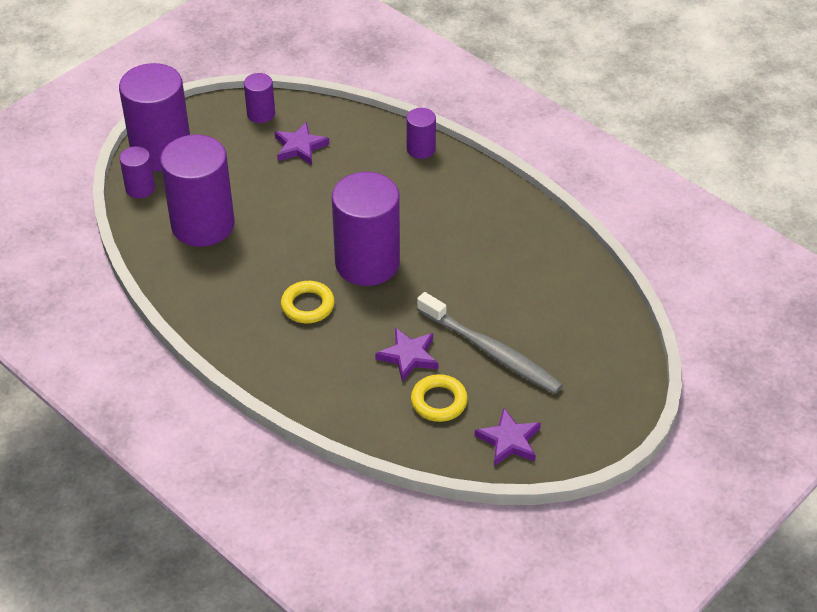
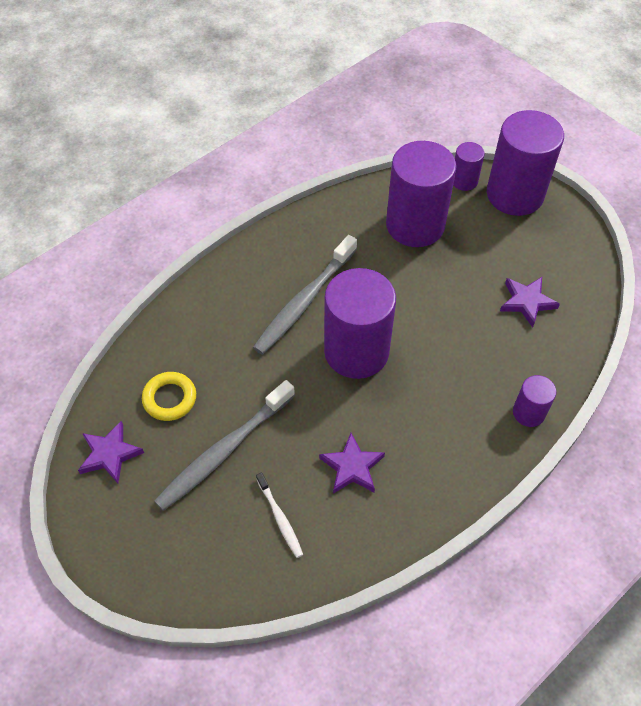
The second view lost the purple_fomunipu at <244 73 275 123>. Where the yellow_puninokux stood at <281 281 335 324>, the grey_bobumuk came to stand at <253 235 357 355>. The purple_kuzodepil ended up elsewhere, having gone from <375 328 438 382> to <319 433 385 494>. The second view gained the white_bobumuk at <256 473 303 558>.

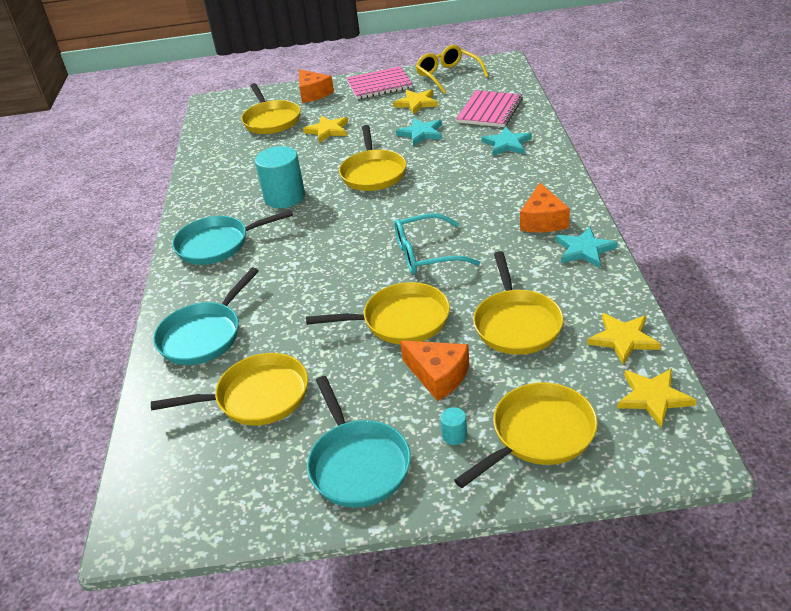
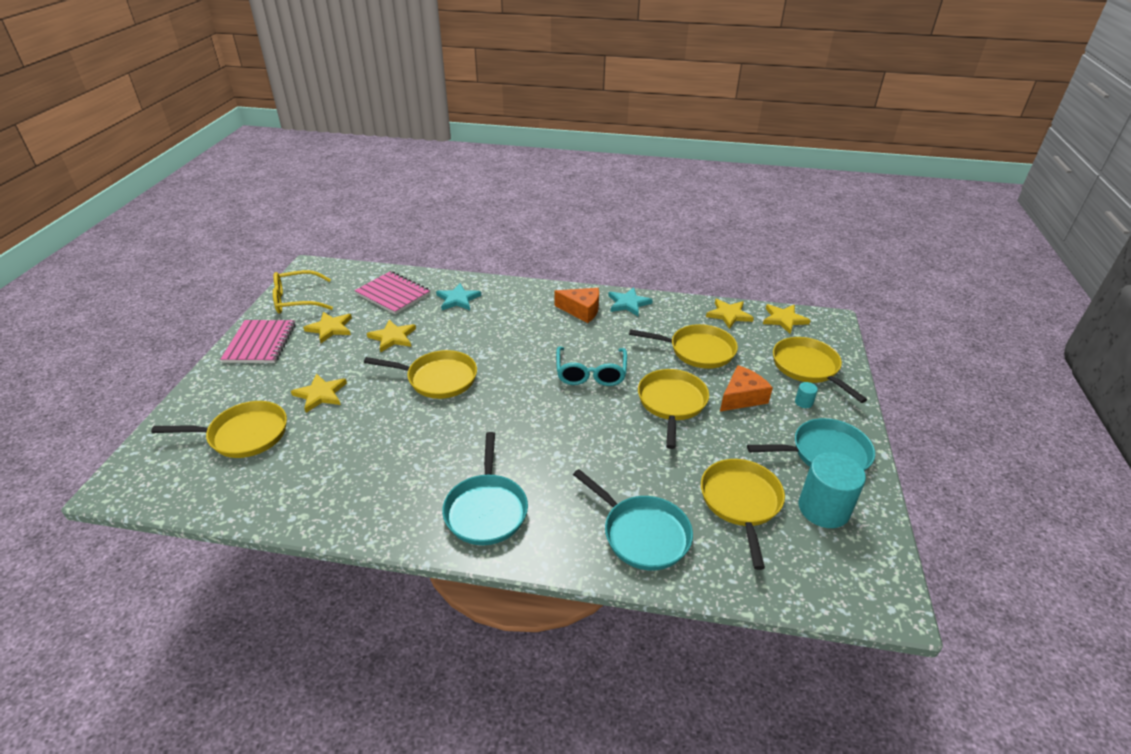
The turquoise_fomunipu ended up elsewhere, having gone from <255 146 305 208> to <799 452 866 528>. The second view lost the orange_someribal at <299 69 334 103>. What was the turquoise_kuzodepil at <396 118 442 146> turned into the yellow_kuzodepil at <367 320 416 353>.

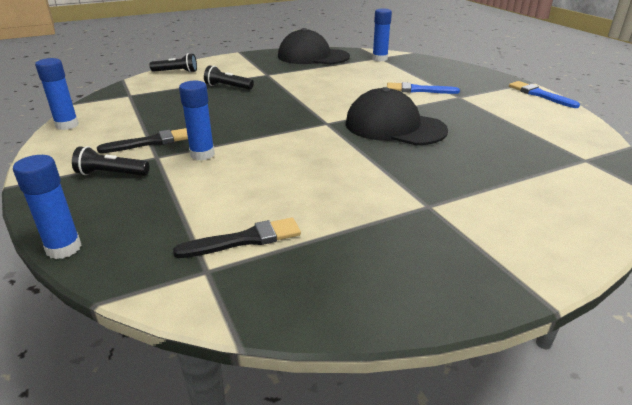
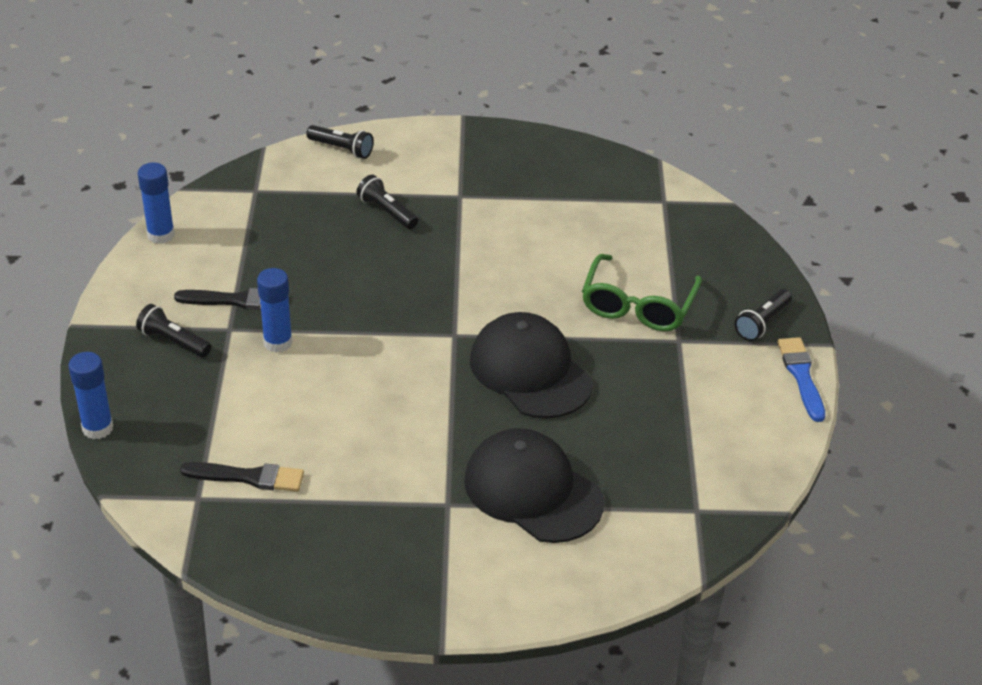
The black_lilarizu ended up elsewhere, having gone from <278 28 350 64> to <464 428 604 543>. The second view lost the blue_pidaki at <372 8 392 62>. Where the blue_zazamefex stood at <387 82 460 94>, the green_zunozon came to stand at <582 254 702 331>. The second view gained the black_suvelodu at <734 289 792 341>.

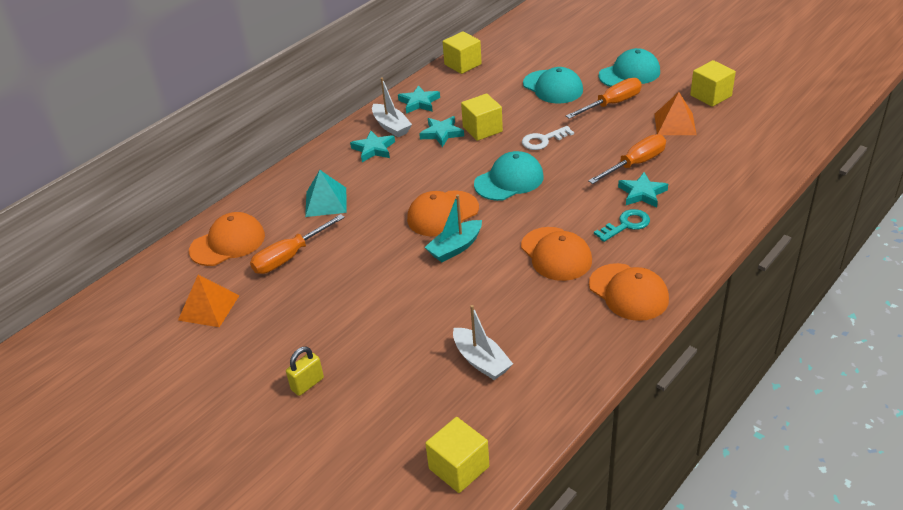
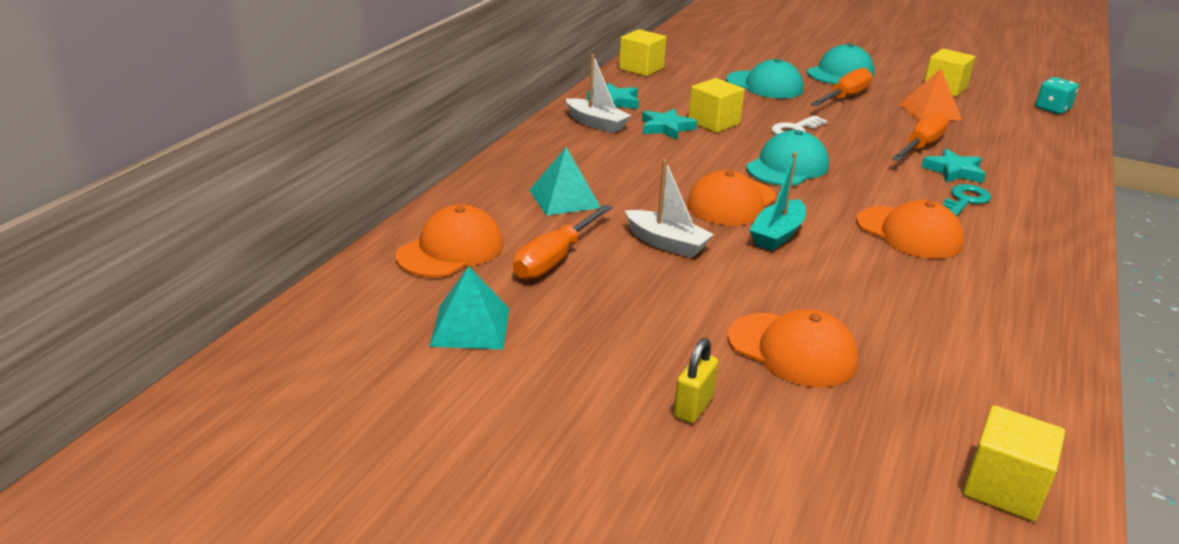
What was the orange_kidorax at <178 275 240 327> turned into the turquoise_kidorax at <429 266 509 350>. The second view lost the turquoise_kuzodepil at <350 131 395 162>. The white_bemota ended up elsewhere, having gone from <453 305 513 380> to <625 159 714 258>. The orange_lilarizu ended up elsewhere, having gone from <589 263 669 321> to <727 309 858 387>. The second view gained the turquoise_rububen at <1036 77 1079 114>.

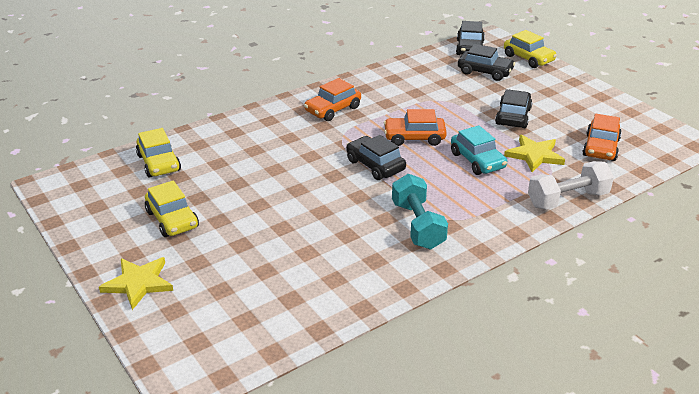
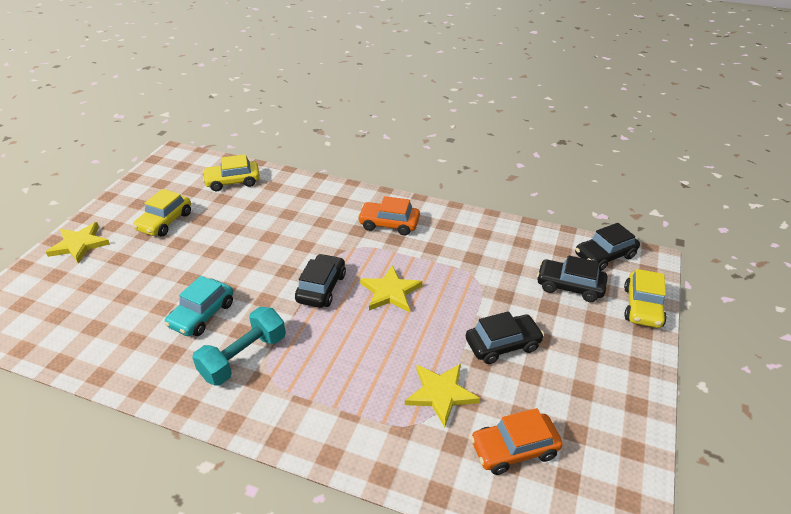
The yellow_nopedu at <136 128 181 178> ended up facing another way, 45 degrees clockwise from before. Where the orange_nopedu stood at <384 109 447 146>, the yellow_kuzodepil came to stand at <360 265 422 312>. The turquoise_nopedu ended up elsewhere, having gone from <451 125 507 175> to <164 276 233 336>. The black_nopedu at <458 44 515 81> ended up facing another way, 120 degrees clockwise from before. The second view lost the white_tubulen at <528 161 614 210>.

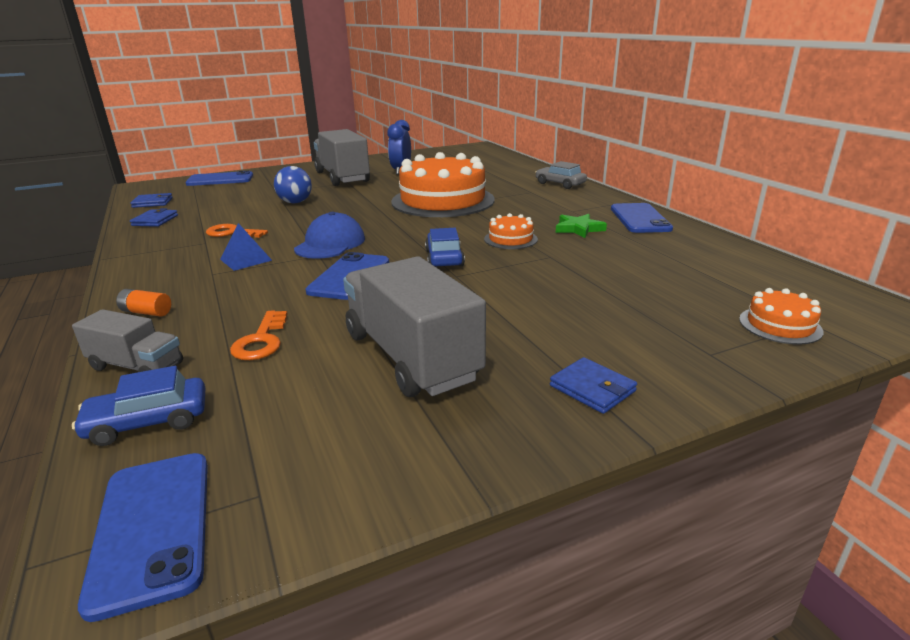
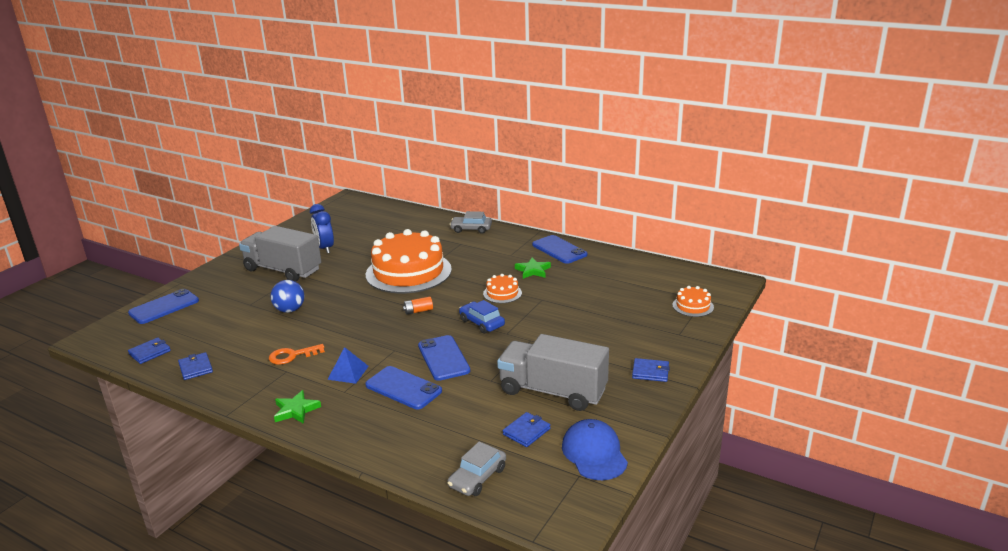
The second view lost the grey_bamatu at <72 309 183 372>. What was the blue_nopedu at <72 366 205 446> turned into the grey_nopedu at <447 441 506 496>. The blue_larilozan ended up elsewhere, having gone from <78 453 208 622> to <365 366 442 410>. The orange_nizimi ended up elsewhere, having gone from <116 289 171 316> to <403 297 433 315>. The second view lost the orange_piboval at <230 310 288 360>. The blue_lilarizu ended up elsewhere, having gone from <294 212 365 259> to <562 419 628 480>. The second view gained the green_kuzodepil at <274 390 321 424>. The second view gained the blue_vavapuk at <503 412 551 447>.

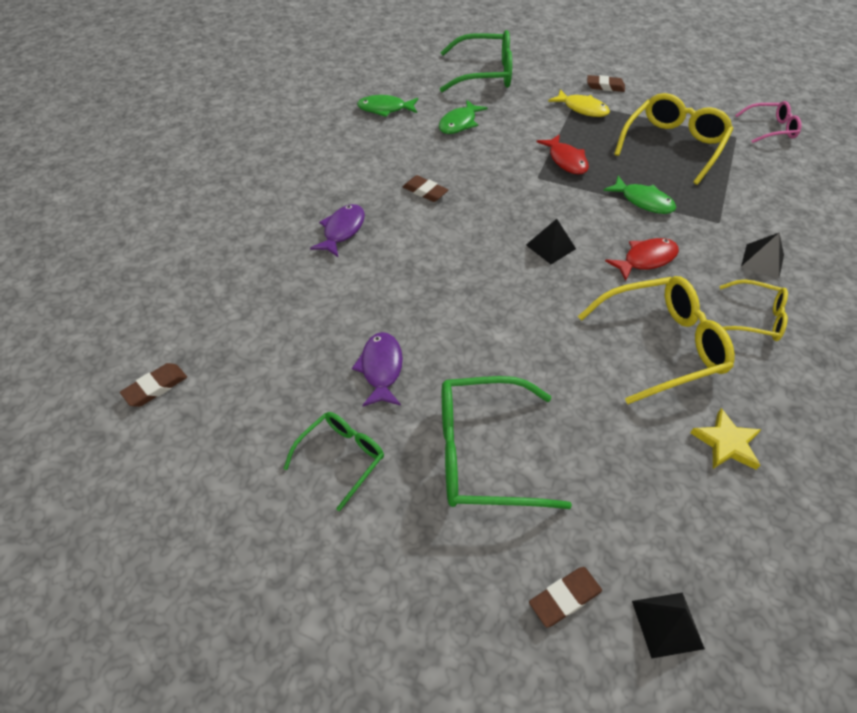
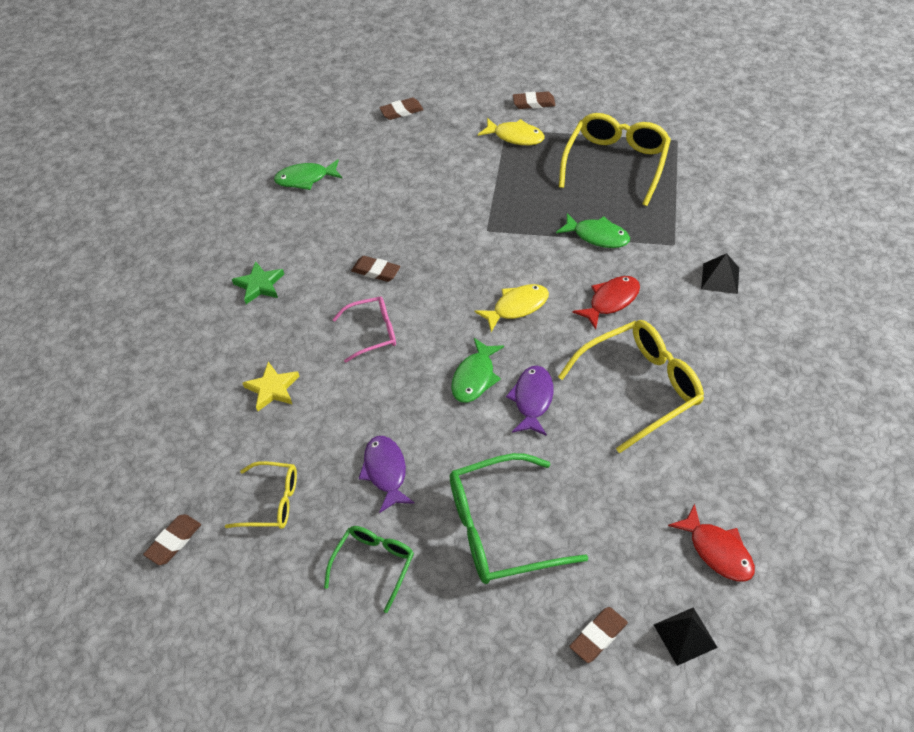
The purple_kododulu ended up elsewhere, having gone from <310 204 365 257> to <506 366 553 436>. The green_kododulu ended up elsewhere, having gone from <439 100 488 134> to <451 338 504 403>. Where the green_zunozon stood at <440 30 512 92>, the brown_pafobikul came to stand at <379 98 424 120>. Where the black_kidorax stood at <526 219 576 264>, the yellow_kododulu came to stand at <474 284 549 332>. The red_kododulu ended up elsewhere, having gone from <537 134 589 175> to <668 504 755 582>. The yellow_kuzodepil ended up elsewhere, having gone from <690 408 762 470> to <242 362 299 411>. The yellow_zunozon ended up elsewhere, having gone from <719 280 788 341> to <225 461 297 529>. The pink_zunozon ended up elsewhere, having gone from <735 101 801 143> to <332 296 396 363>. The second view gained the green_kuzodepil at <232 261 284 304>.

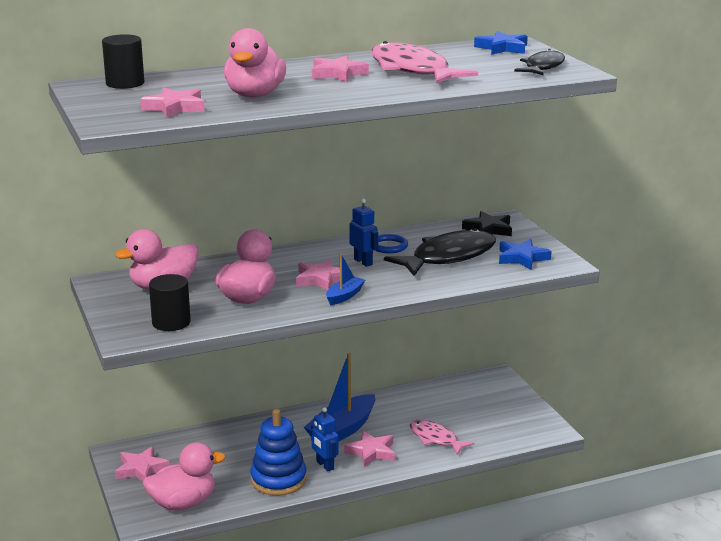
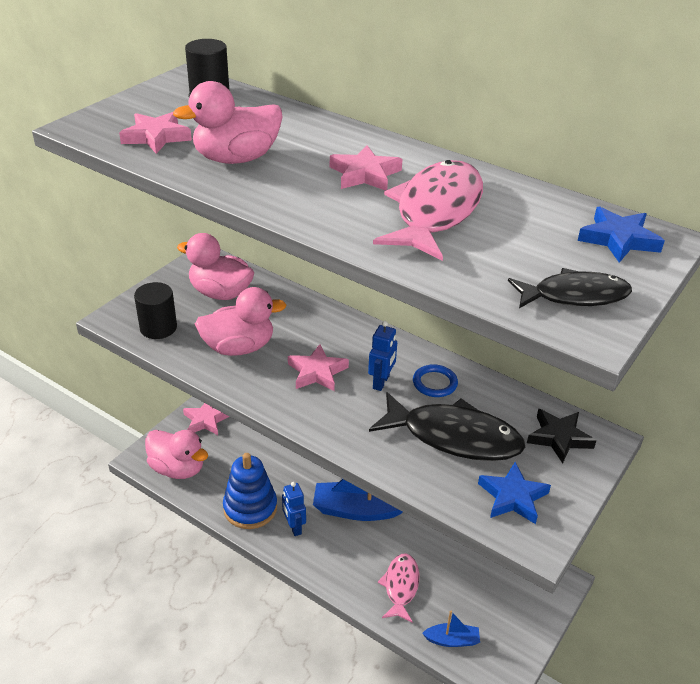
The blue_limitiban at <311 407 339 471> ended up facing another way, 45 degrees counterclockwise from before. The blue_bemota ended up elsewhere, having gone from <326 254 365 305> to <422 611 480 647>. The second view lost the pink_kuzodepil at <344 431 395 467>.

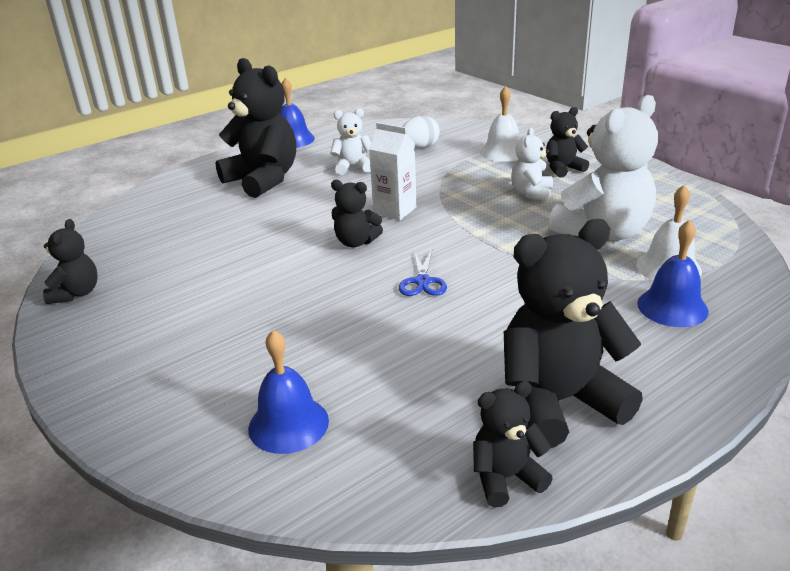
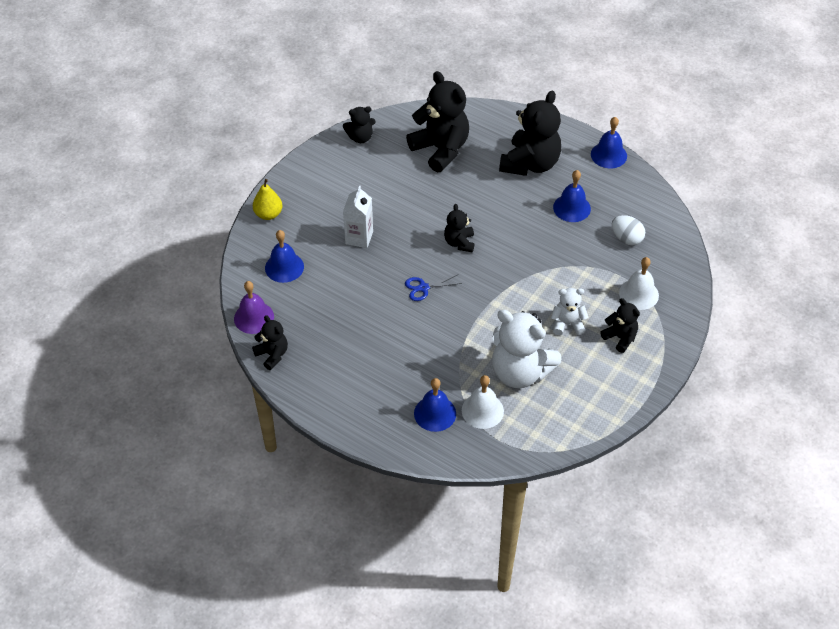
Where the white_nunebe stood at <330 108 371 175>, the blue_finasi came to stand at <553 170 591 222>. The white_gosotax ended up elsewhere, having gone from <369 122 417 220> to <343 186 373 248>. The black_nunebe ended up elsewhere, having gone from <504 219 643 448> to <406 71 469 173>. The second view gained the purple_finasi at <234 281 274 334>. The second view gained the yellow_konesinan at <253 179 283 220>.

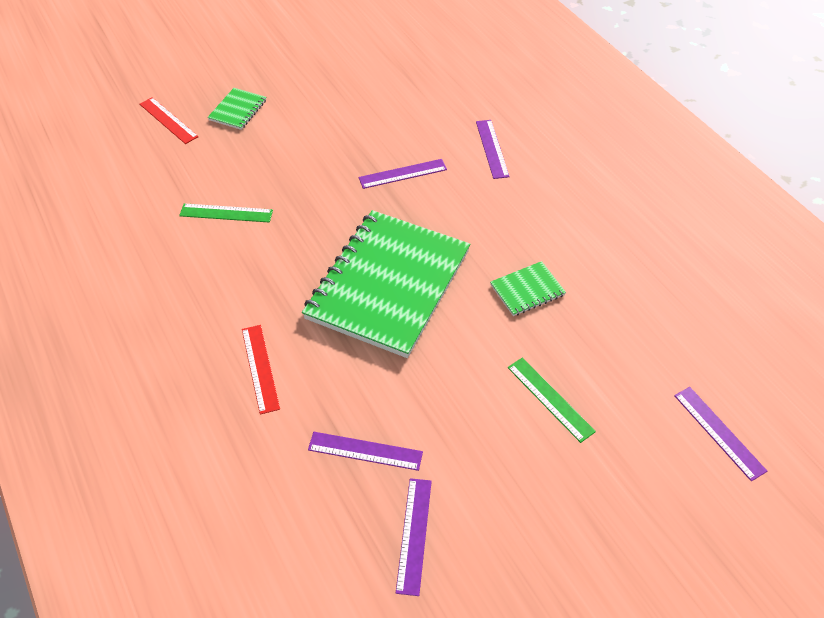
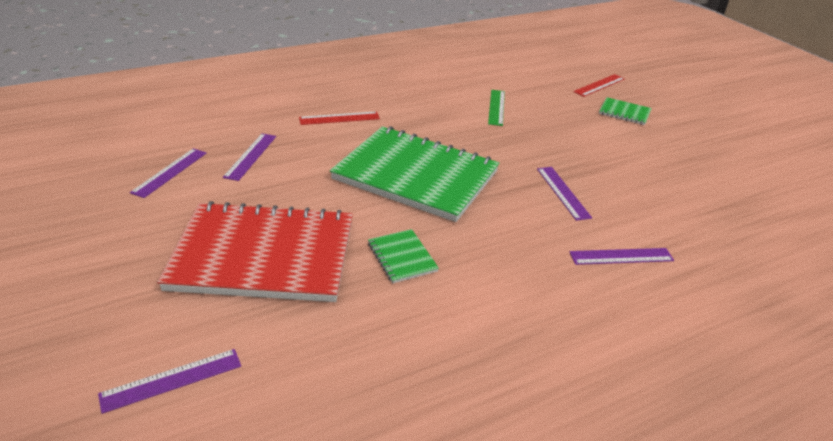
The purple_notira at <396 478 432 596> ended up facing another way, 75 degrees counterclockwise from before. Where the green_notira stood at <508 357 596 443>, the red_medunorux came to stand at <157 201 353 302>.

